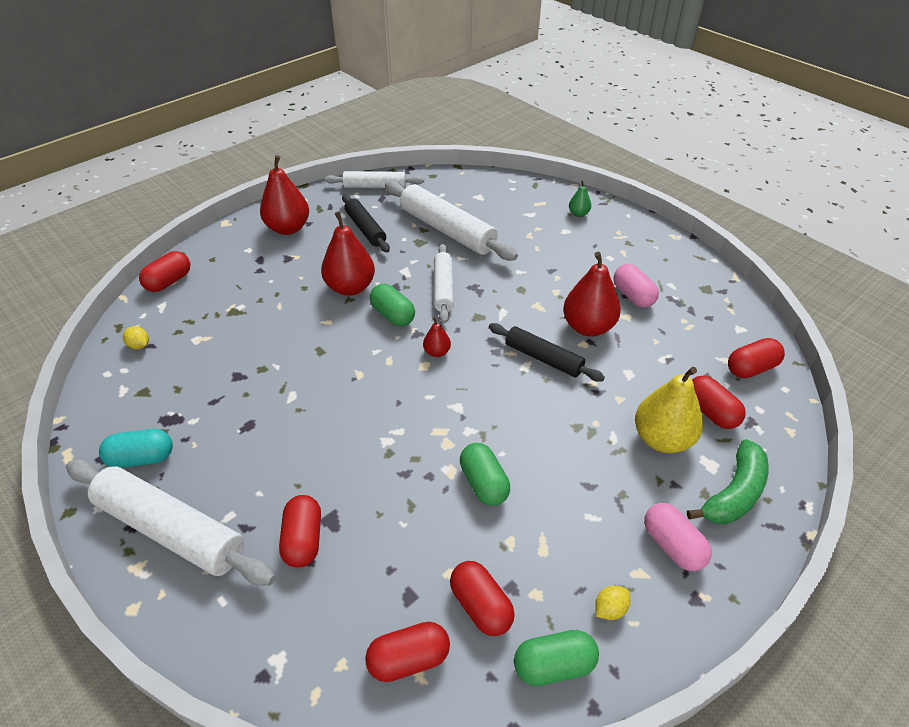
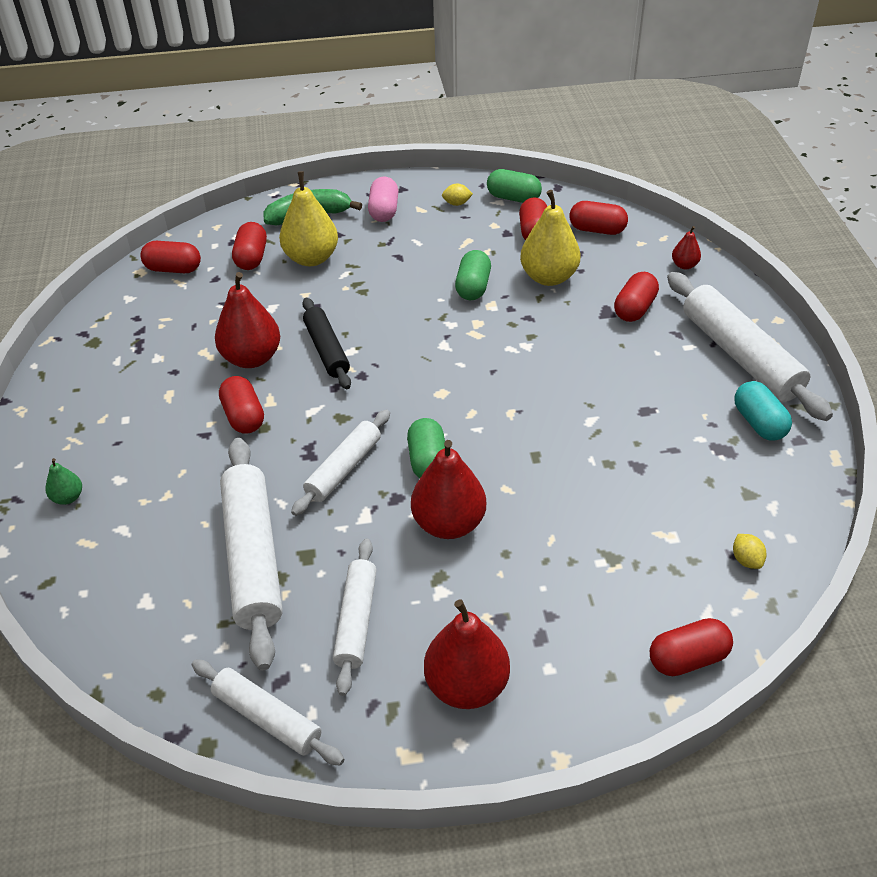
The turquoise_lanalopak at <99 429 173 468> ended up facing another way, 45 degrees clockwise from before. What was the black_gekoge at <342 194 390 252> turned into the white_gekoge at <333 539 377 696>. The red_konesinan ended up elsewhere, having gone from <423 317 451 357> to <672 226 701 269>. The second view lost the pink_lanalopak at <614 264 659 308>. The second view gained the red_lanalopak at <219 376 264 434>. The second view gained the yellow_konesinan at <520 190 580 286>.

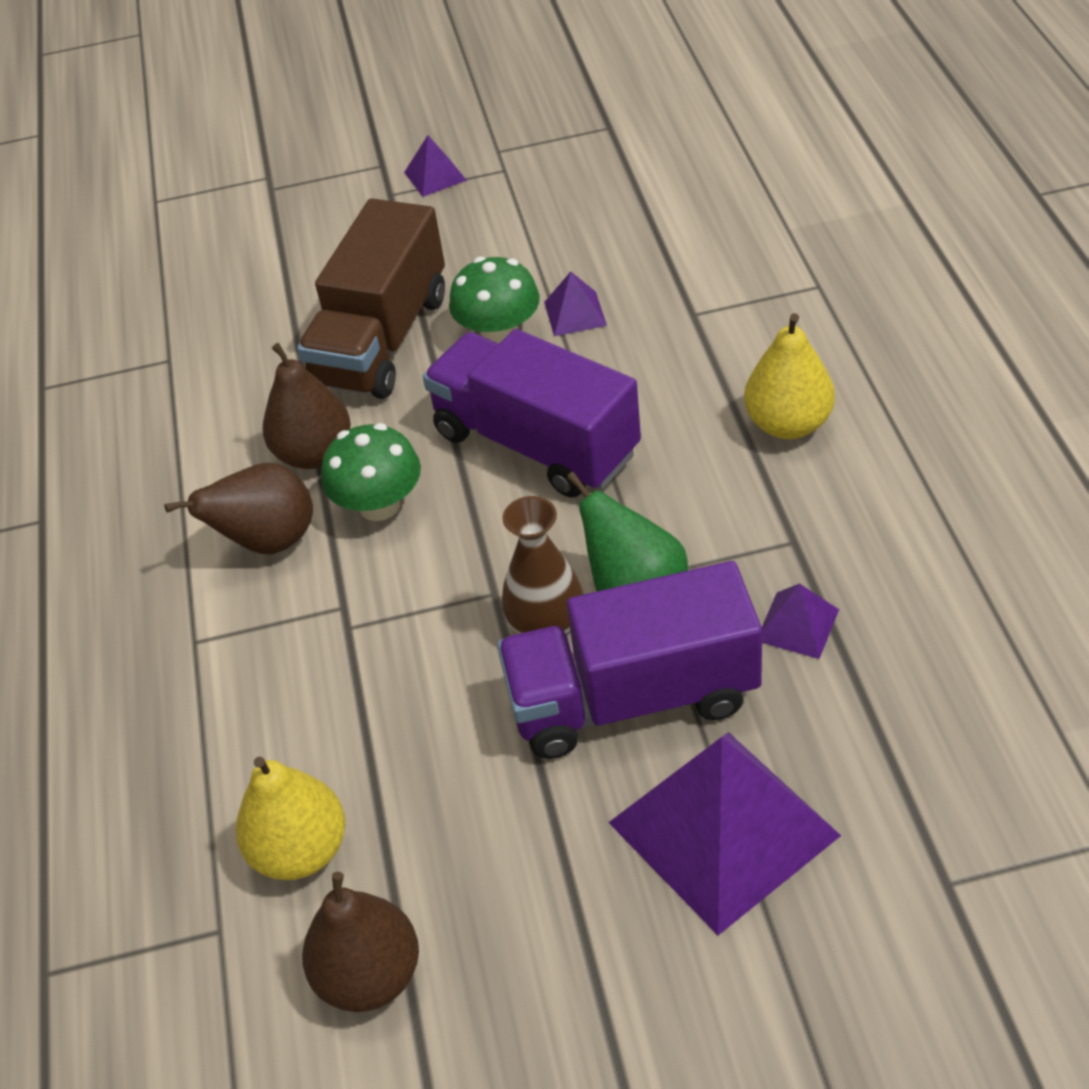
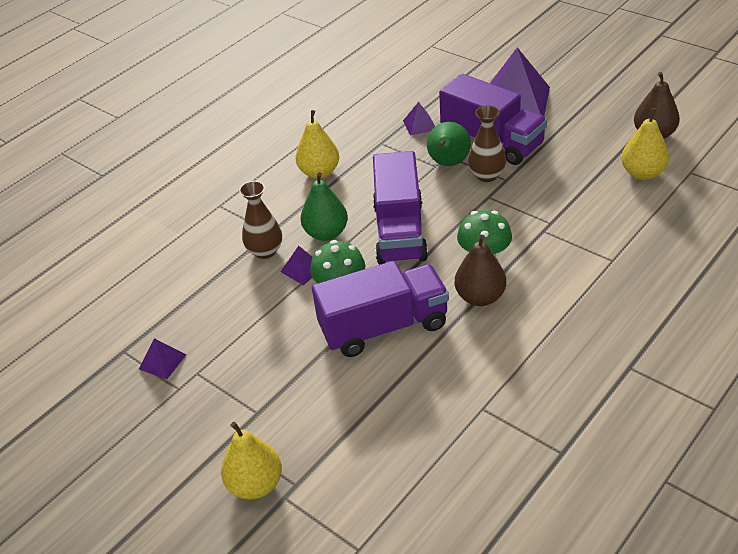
The second view lost the brown_konesinan at <164 463 313 554>. What was the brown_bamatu at <297 198 445 399> turned into the purple_bamatu at <312 261 449 357>. The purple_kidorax ended up elsewhere, having gone from <404 135 467 197> to <139 338 187 379>. The second view gained the yellow_konesinan at <221 422 282 500>. The second view gained the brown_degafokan at <239 181 282 259>. The second view gained the green_konesinan at <301 172 348 241>.

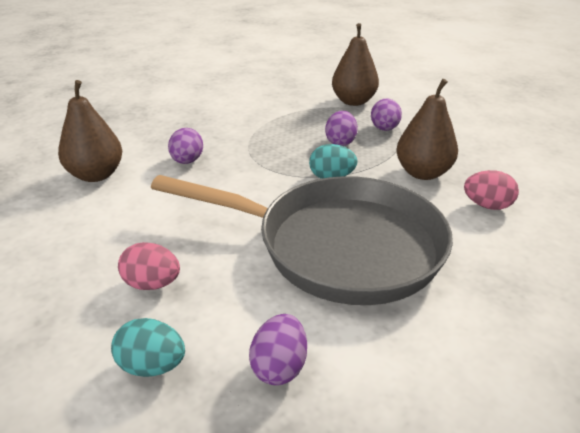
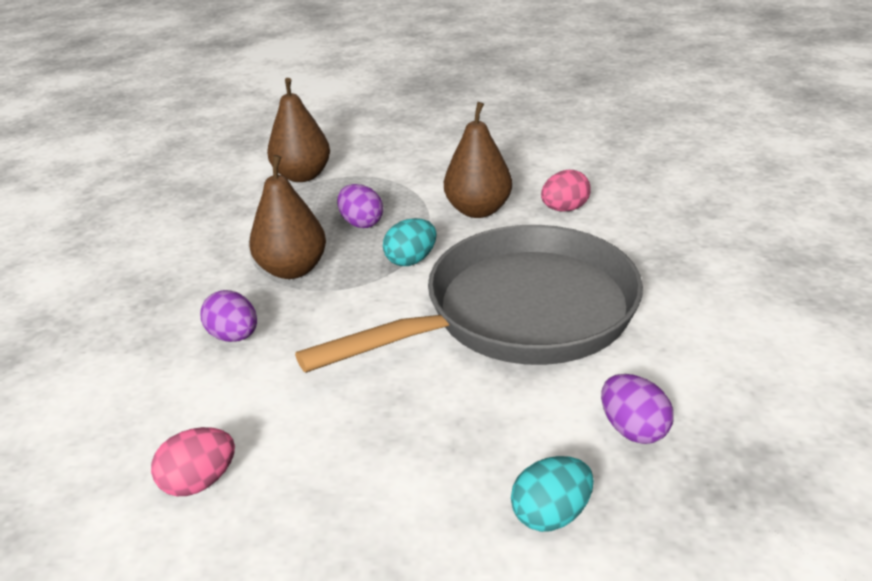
The brown_konesinan ended up elsewhere, having gone from <58 80 122 182> to <249 155 326 279>. The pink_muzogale ended up elsewhere, having gone from <118 242 180 290> to <151 427 235 496>. The second view lost the purple_muzogale at <371 98 402 131>.

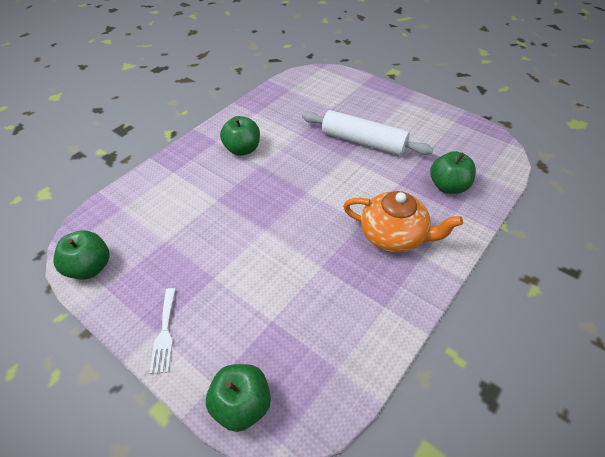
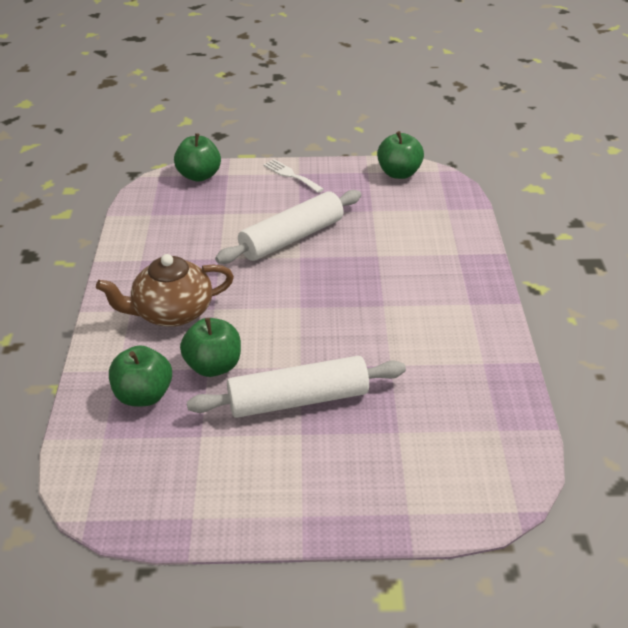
The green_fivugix ended up elsewhere, having gone from <220 116 260 156> to <180 318 241 377>. What was the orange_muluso at <343 191 463 253> turned into the brown_muluso at <96 254 234 327>. The second view gained the white_gekoge at <215 190 361 264>.

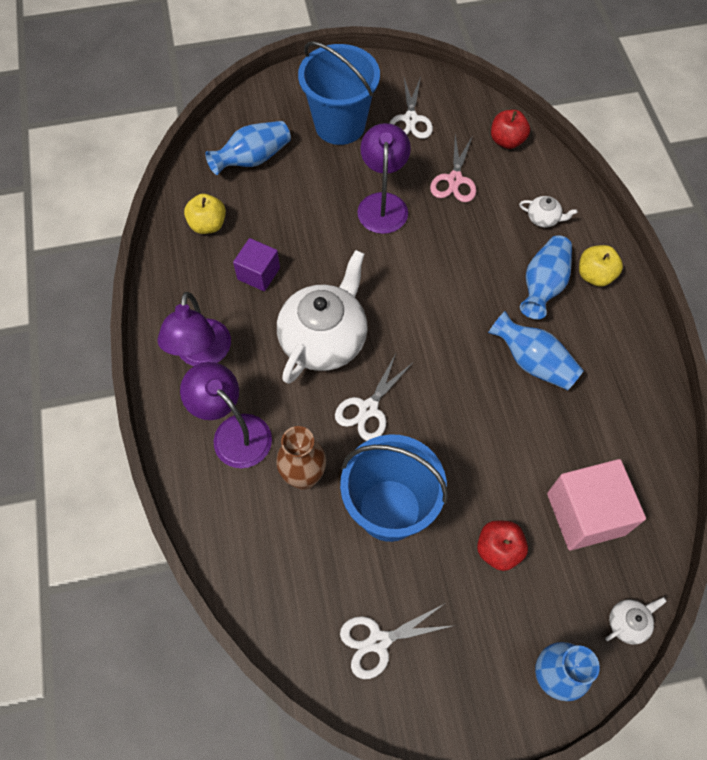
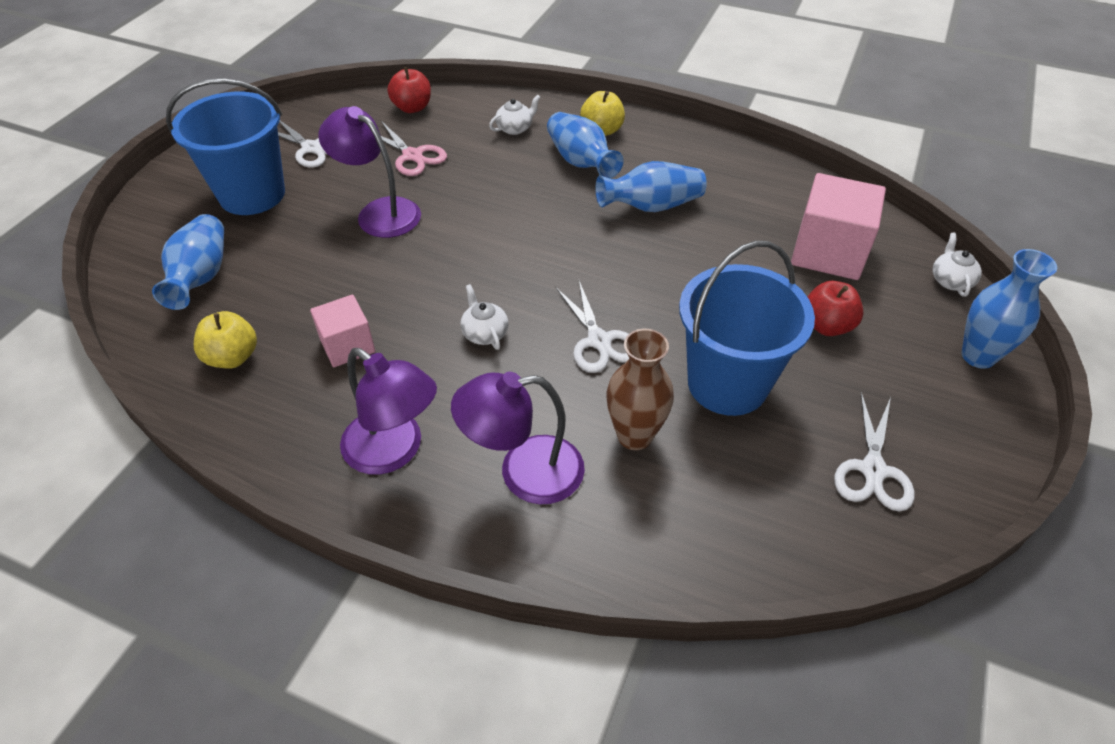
What was the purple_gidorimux at <233 238 280 291> turned into the pink_gidorimux at <310 295 375 367>. The size of the white_muluso at <277 250 368 384> changed by a factor of 0.41.

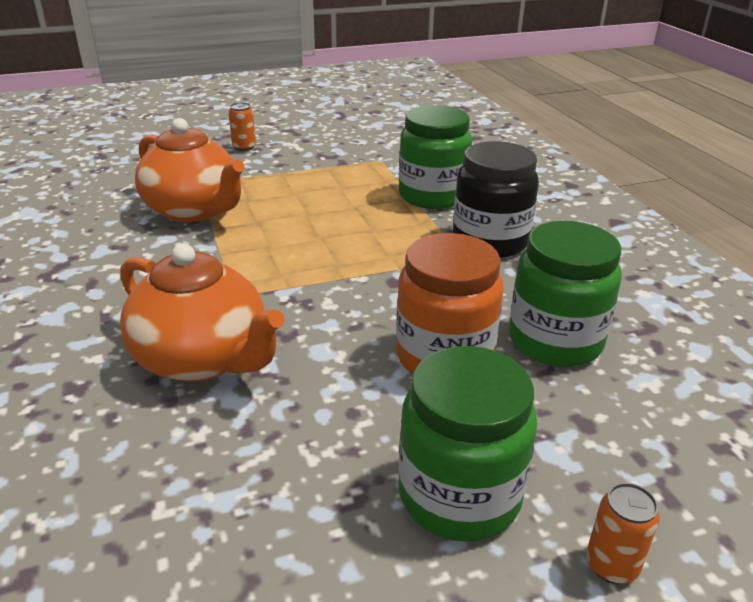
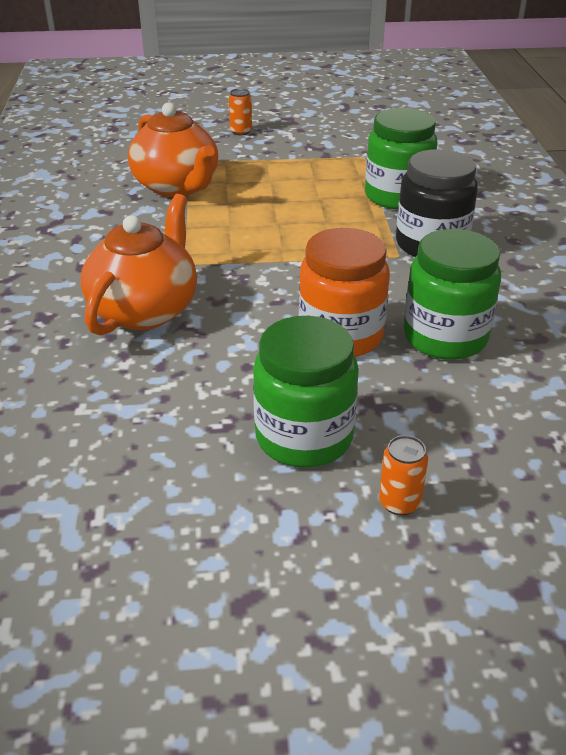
The orange_muluso at <120 244 285 382> ended up facing another way, 120 degrees counterclockwise from before.

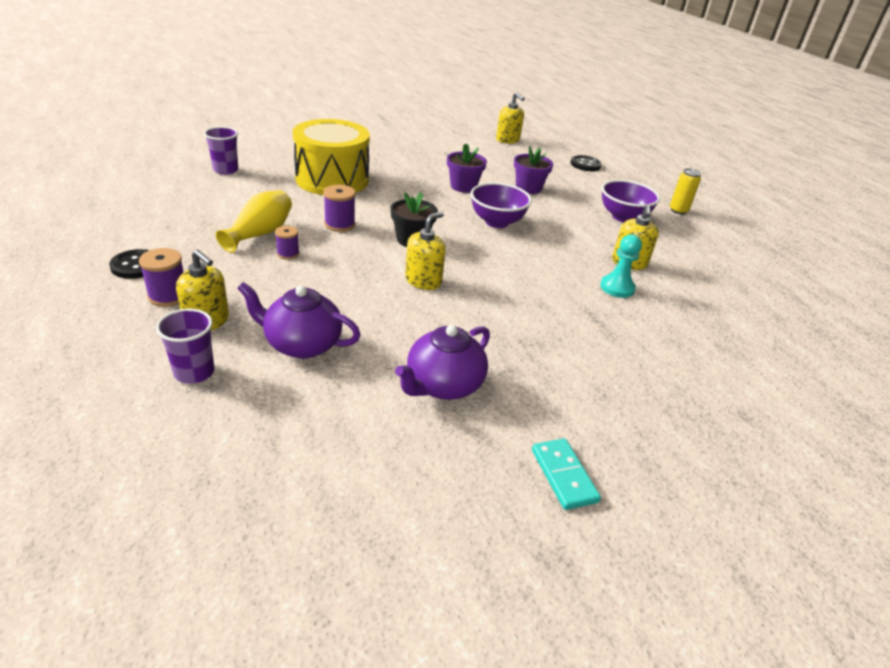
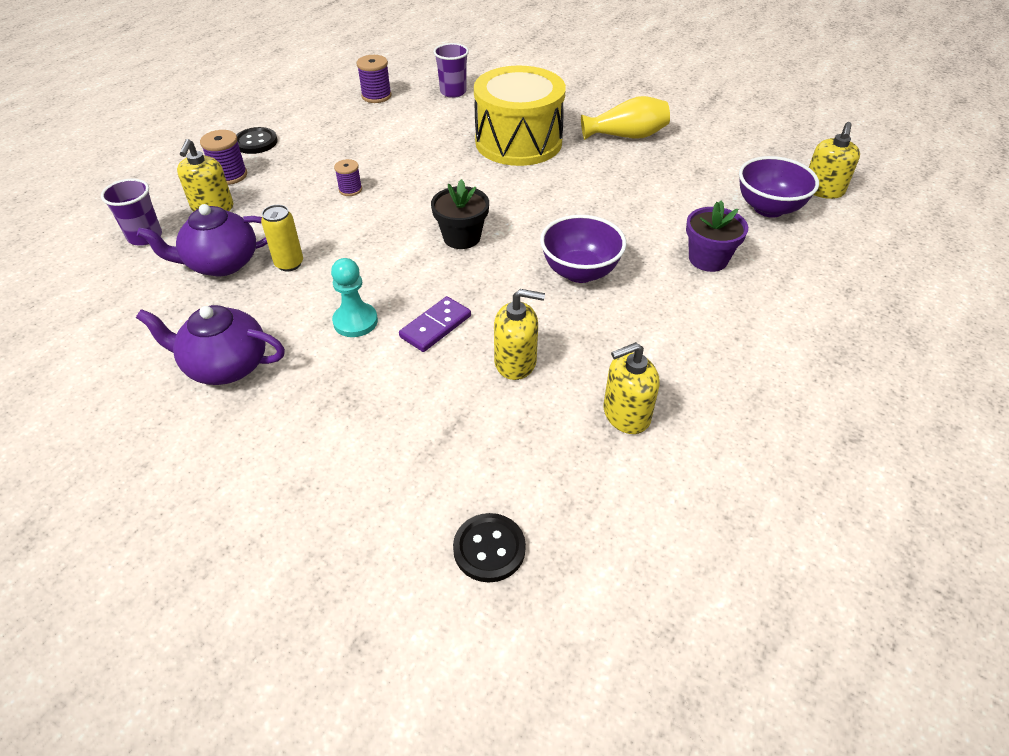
The yellow_degafokan ended up elsewhere, having gone from <216 190 292 253> to <581 96 670 140>. The purple_muluso at <237 282 361 359> ended up facing another way, 90 degrees counterclockwise from before. The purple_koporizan ended up elsewhere, having gone from <323 185 356 232> to <357 55 391 103>. The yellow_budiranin ended up elsewhere, having gone from <405 212 445 290> to <494 289 545 380>. The second view lost the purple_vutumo at <447 144 487 193>. The second view lost the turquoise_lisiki at <532 438 601 510>. The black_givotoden ended up elsewhere, having gone from <570 155 602 171> to <453 513 526 582>. The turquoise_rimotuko ended up elsewhere, having gone from <600 234 642 298> to <331 258 378 337>. The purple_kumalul ended up elsewhere, having gone from <602 180 660 222> to <739 156 819 218>. The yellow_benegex ended up elsewhere, having gone from <670 168 701 215> to <261 205 303 271>. The second view gained the purple_lisiki at <399 296 471 352>.

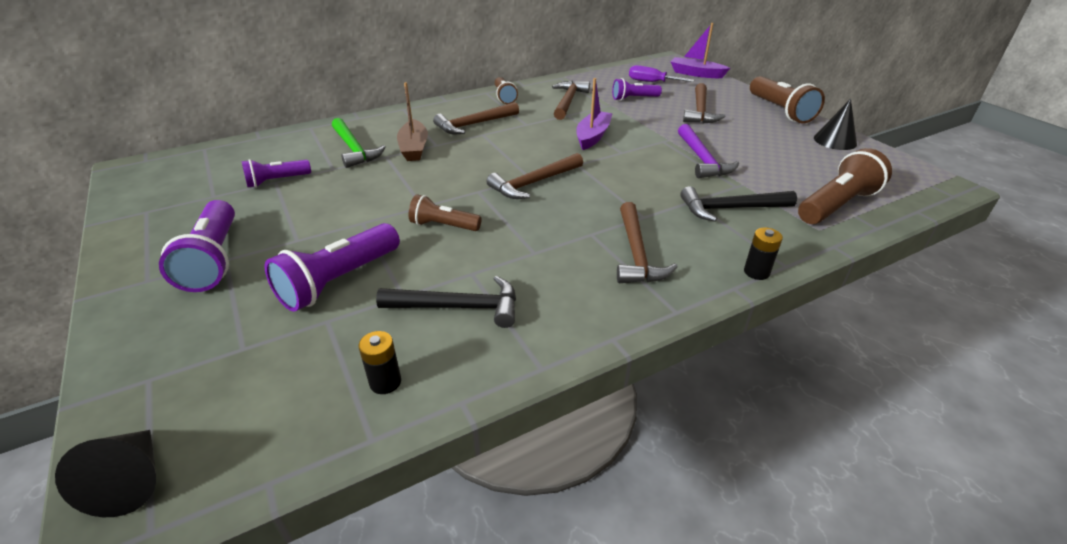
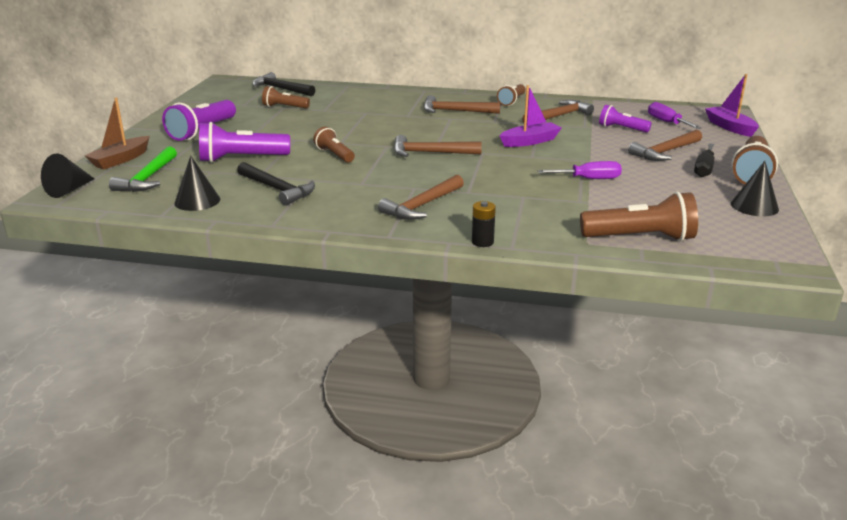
What was the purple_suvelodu at <242 159 311 188> turned into the brown_suvelodu at <262 86 310 108>. The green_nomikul ended up elsewhere, having gone from <332 118 386 168> to <109 147 177 192>. Where the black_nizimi stood at <358 331 401 394>, the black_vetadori came to stand at <174 156 220 211>. The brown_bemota ended up elsewhere, having gone from <397 82 428 161> to <85 98 150 169>. Where the purple_nomikul stood at <678 124 739 178>, the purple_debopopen came to stand at <538 161 622 179>. The black_nomikul ended up elsewhere, having gone from <680 186 797 222> to <252 72 315 96>. The second view gained the black_debopopen at <694 143 715 177>.

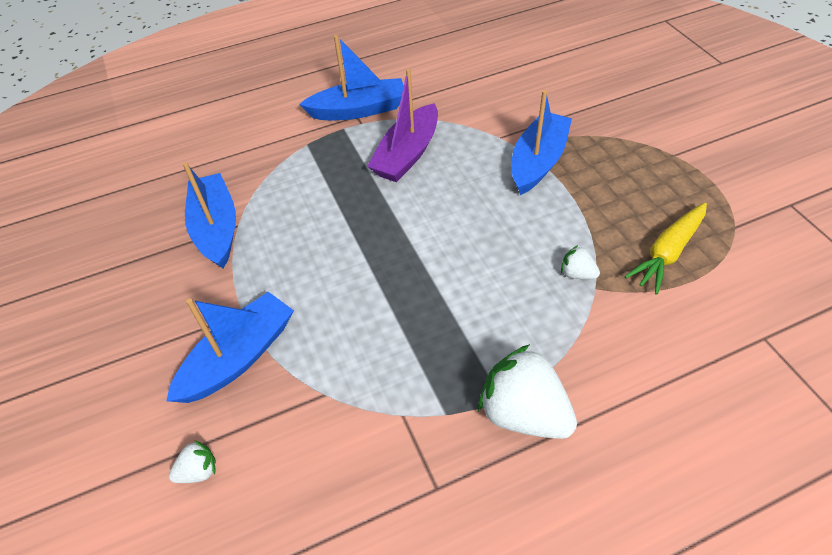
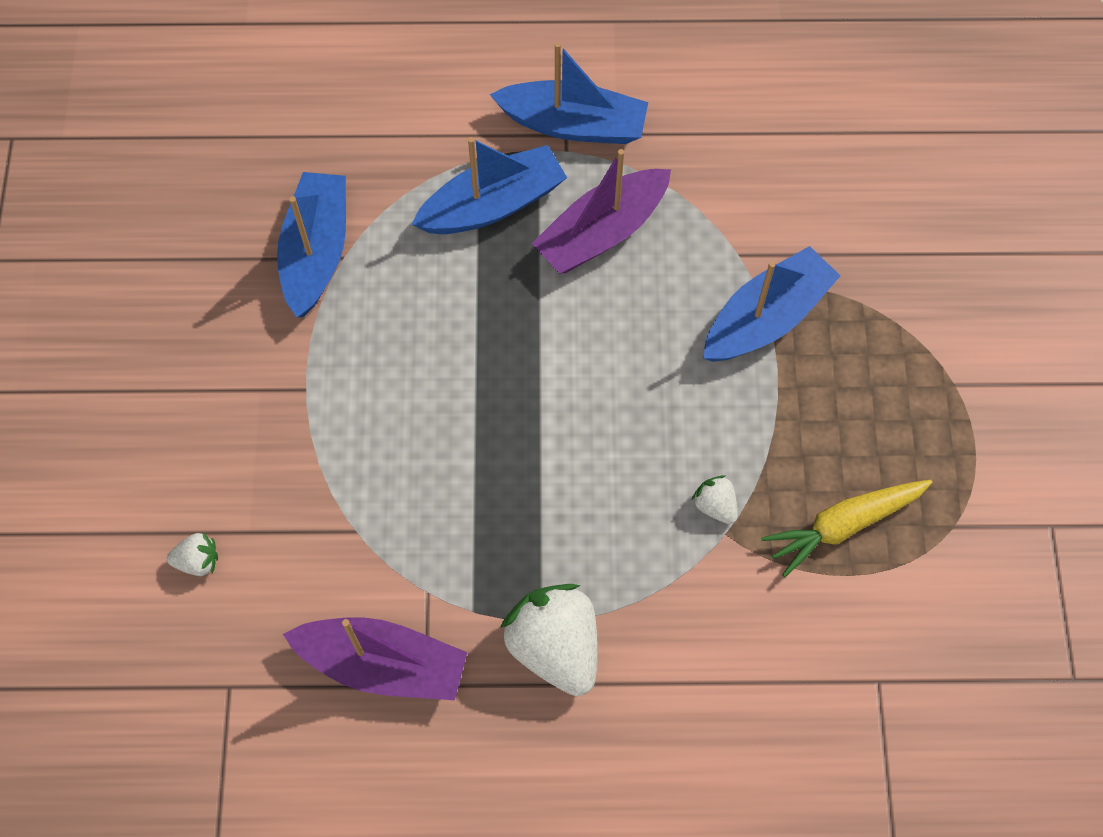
The blue_bemota ended up elsewhere, having gone from <166 292 294 403> to <411 137 567 234>. The second view gained the purple_bemota at <283 617 467 700>.

